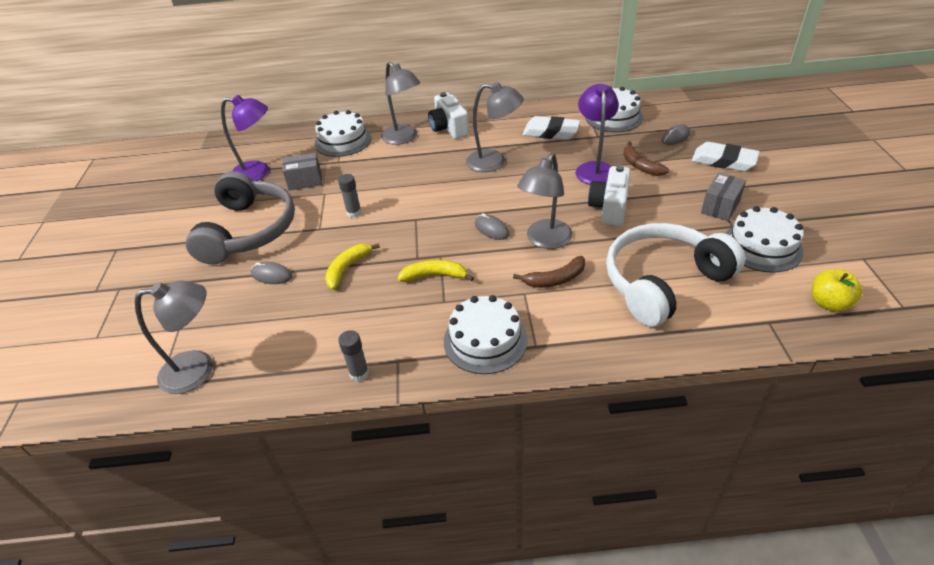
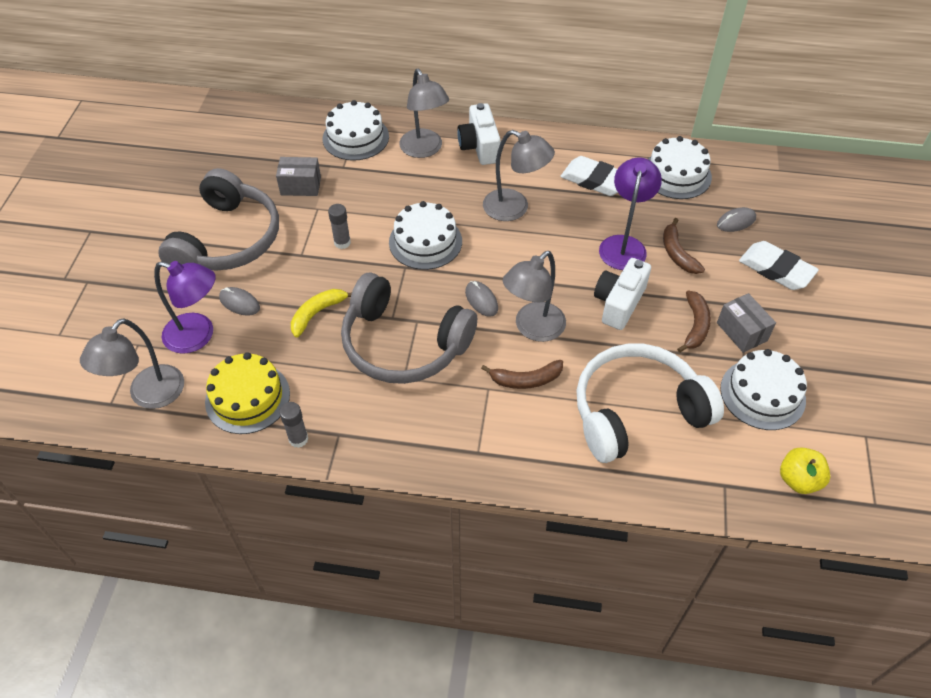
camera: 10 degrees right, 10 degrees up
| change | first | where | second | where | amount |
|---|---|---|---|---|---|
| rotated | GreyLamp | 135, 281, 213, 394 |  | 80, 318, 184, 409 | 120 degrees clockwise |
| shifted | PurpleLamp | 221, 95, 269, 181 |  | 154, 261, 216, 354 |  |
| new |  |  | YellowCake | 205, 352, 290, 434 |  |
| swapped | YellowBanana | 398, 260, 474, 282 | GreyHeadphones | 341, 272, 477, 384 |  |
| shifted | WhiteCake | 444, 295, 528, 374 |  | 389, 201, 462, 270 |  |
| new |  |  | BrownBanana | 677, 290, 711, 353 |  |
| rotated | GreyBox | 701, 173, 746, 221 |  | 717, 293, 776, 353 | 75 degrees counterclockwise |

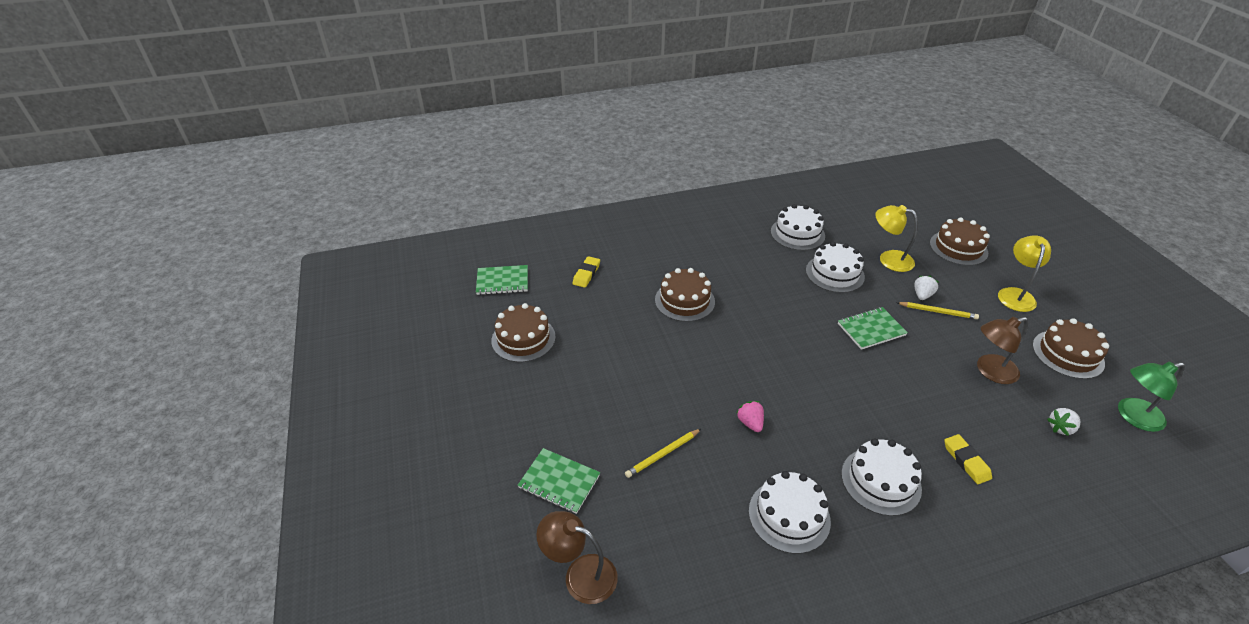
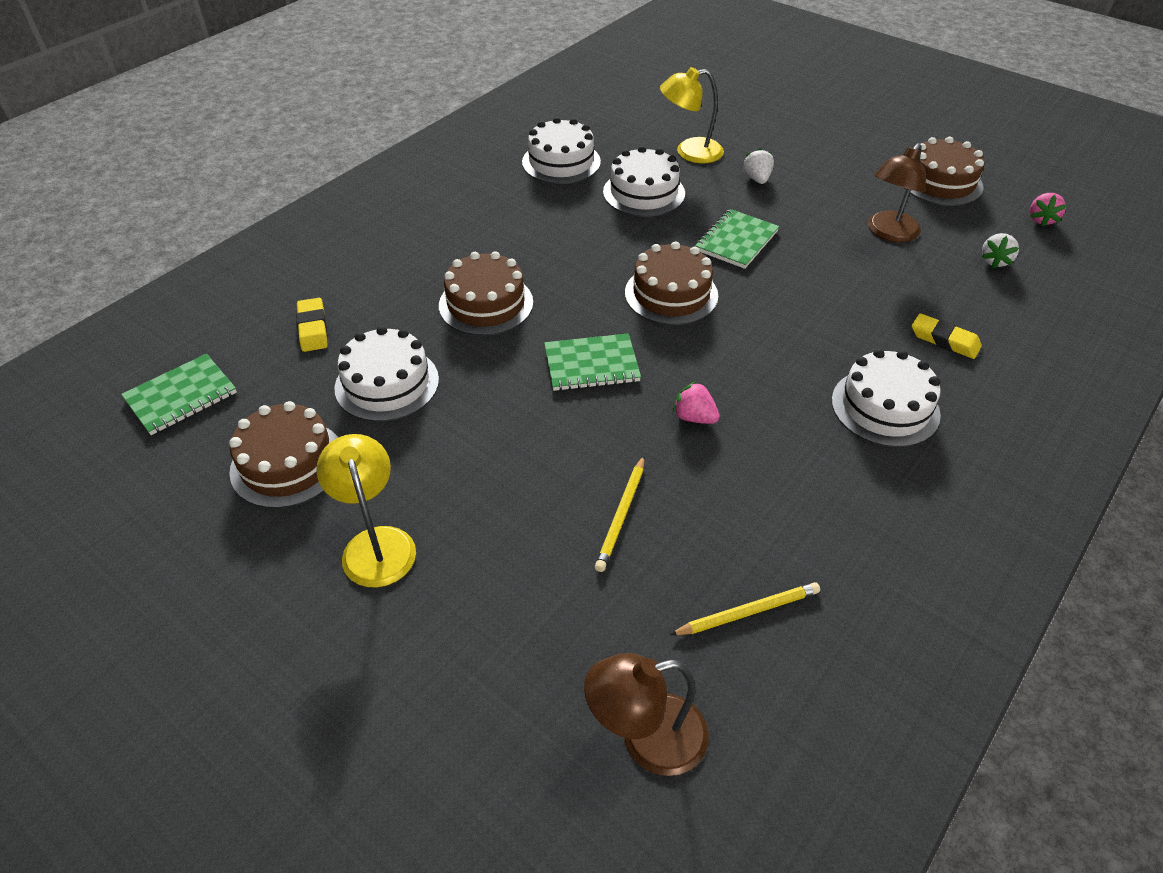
camera: 35 degrees left, 5 degrees up
| change | first | where | second | where | amount |
|---|---|---|---|---|---|
| shifted | YellowLamp | 998, 235, 1051, 312 |  | 316, 434, 416, 587 |  |
| shifted | WhiteCake | 749, 471, 831, 554 |  | 335, 326, 439, 422 |  |
| shifted | GreenNotebook | 518, 448, 600, 514 |  | 544, 333, 641, 391 |  |
| shifted | BrownCake | 930, 217, 990, 266 |  | 625, 241, 718, 325 |  |
| shifted | YellowPencil | 896, 302, 979, 319 |  | 670, 582, 820, 635 |  |
| swapped | GreenLamp | 1118, 362, 1185, 432 | PinkStrawberry | 1030, 193, 1067, 227 |  |

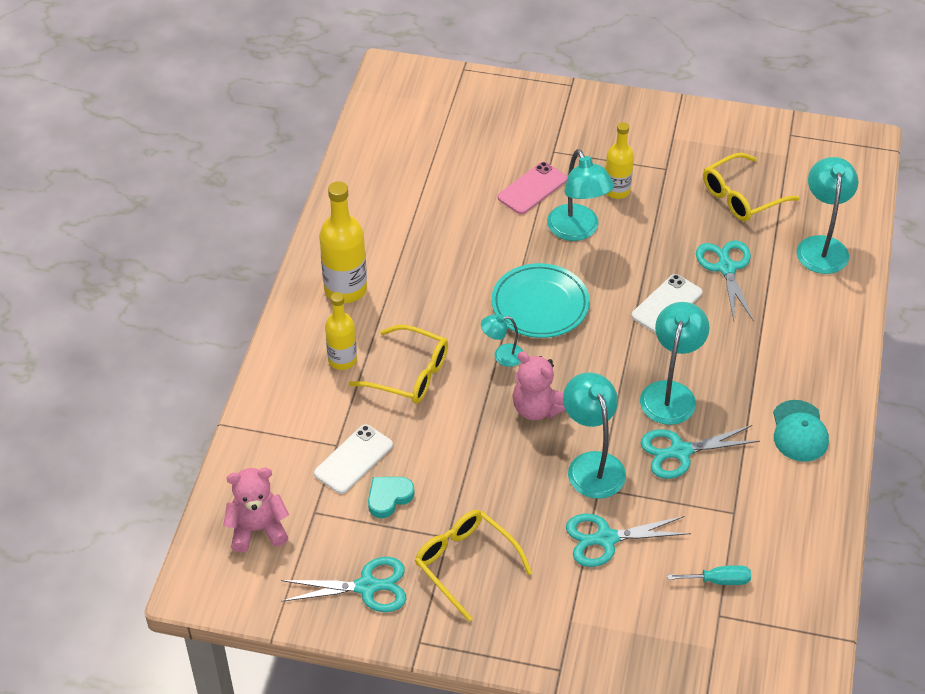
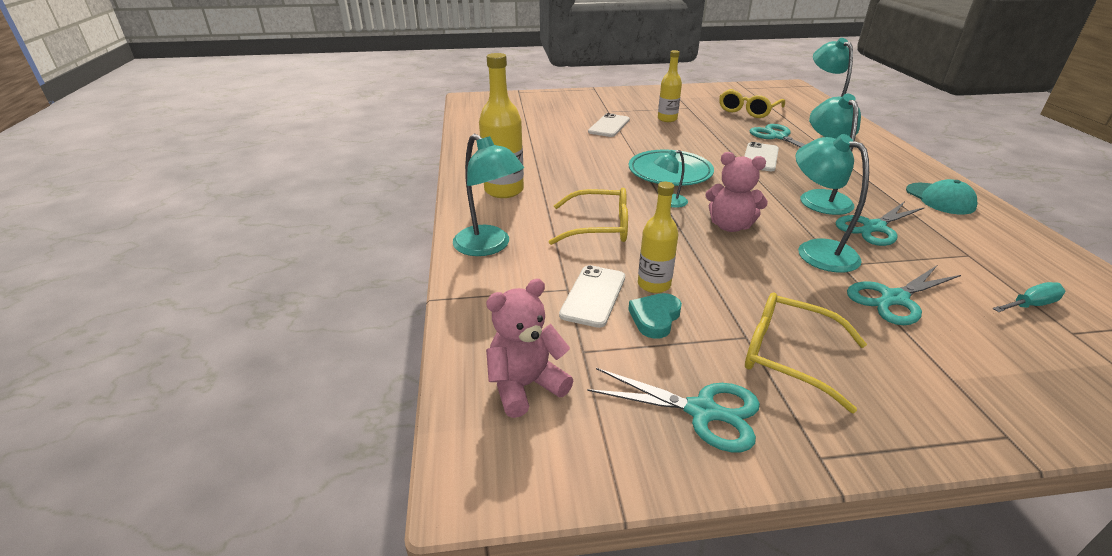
camera: 20 degrees left, 15 degrees down
| change | first | where | second | where | amount |
|---|---|---|---|---|---|
| shifted | TurquoiseLamp | 547, 149, 614, 241 |  | 453, 134, 524, 256 |  |
| rotated | TurquoiseScissors | 281, 557, 406, 612 |  | 587, 368, 760, 452 | 45 degrees clockwise |
| repainted | PinkPhone | 498, 162, 567, 214 | WhitePhone | 588, 113, 630, 137 |  |
| shifted | YellowBottle | 325, 292, 357, 370 |  | 638, 182, 678, 293 |  |

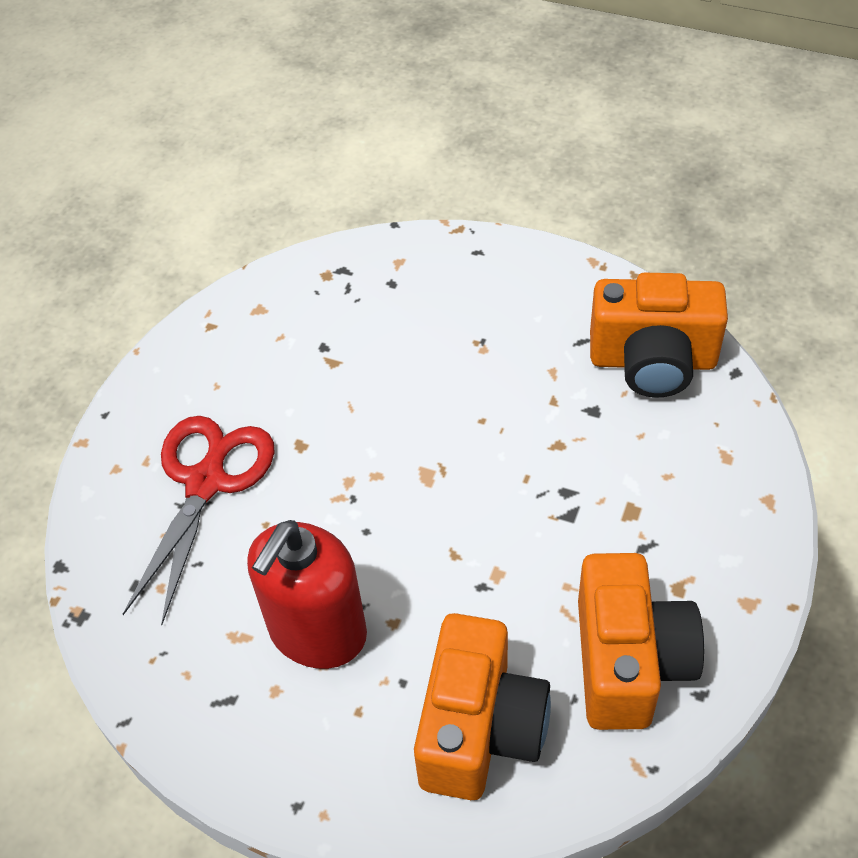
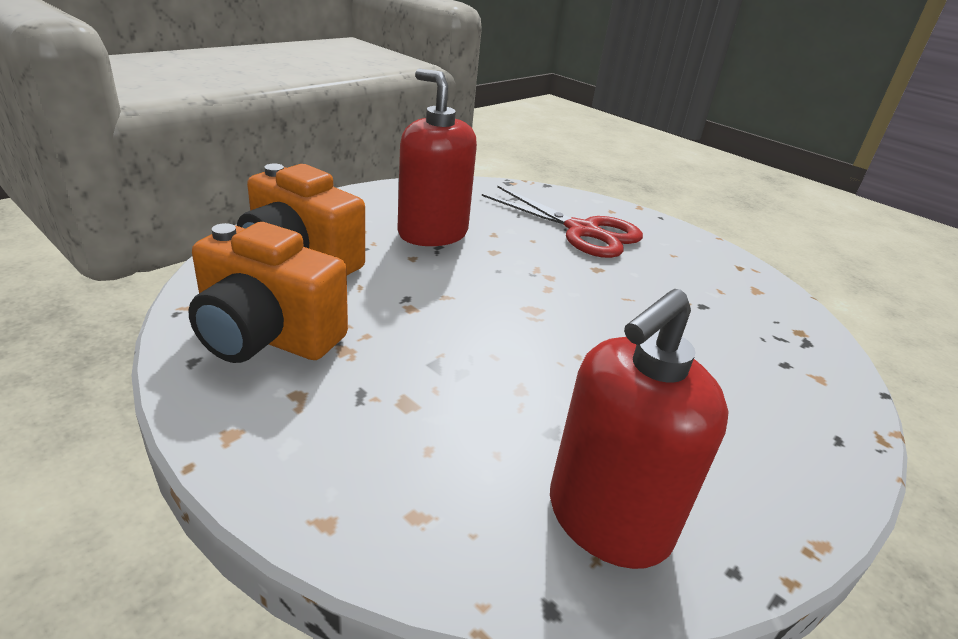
camera: 105 degrees right, 20 degrees down
| change | first | where | second | where | amount |
|---|---|---|---|---|---|
| swapped | OrangeCamera | 590, 273, 728, 398 | RedSoapDispenser | 550, 289, 729, 569 |  |

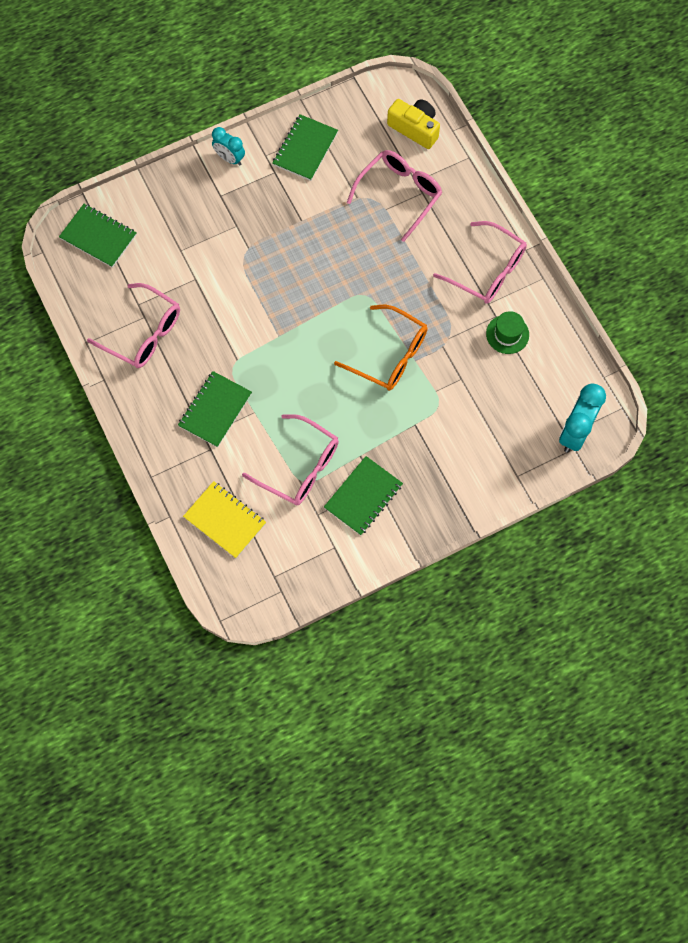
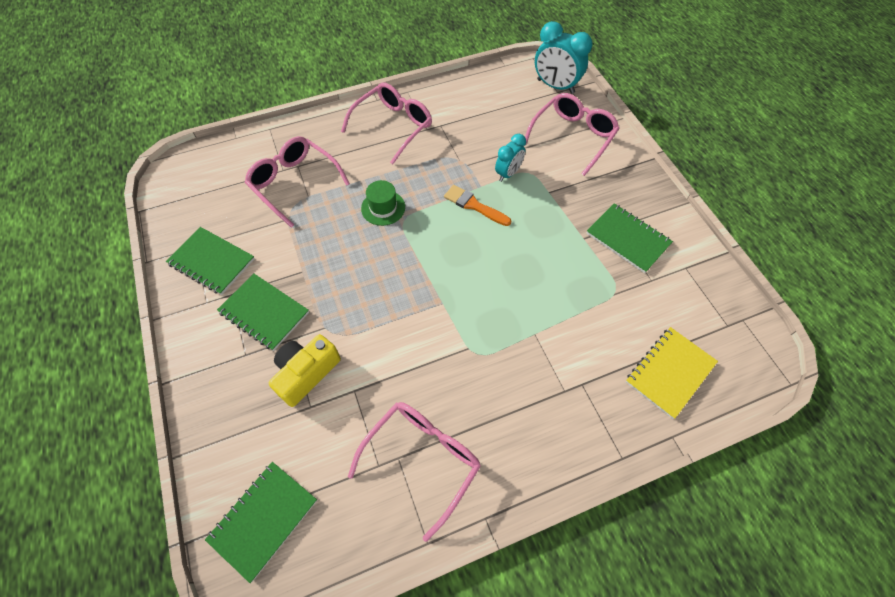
camera: 85 degrees left, 10 degrees down
| change | first | where | second | where | amount |
|---|---|---|---|---|---|
| shifted | GreenNotebook | 178, 371, 252, 447 |  | 217, 274, 309, 351 |  |
| shifted | YellowCamera | 387, 99, 440, 149 |  | 269, 334, 341, 407 |  |
| shifted | GreenHat | 486, 311, 529, 354 |  | 361, 180, 405, 226 |  |
| swapped | OrangeGlasses | 334, 305, 428, 391 | OrangeBrush | 444, 185, 511, 226 |  |
| shifted | TurquoiseClock | 212, 127, 245, 166 |  | 495, 134, 526, 182 |  |
| shifted | PinkGlasses | 242, 414, 339, 506 |  | 525, 93, 620, 176 |  |

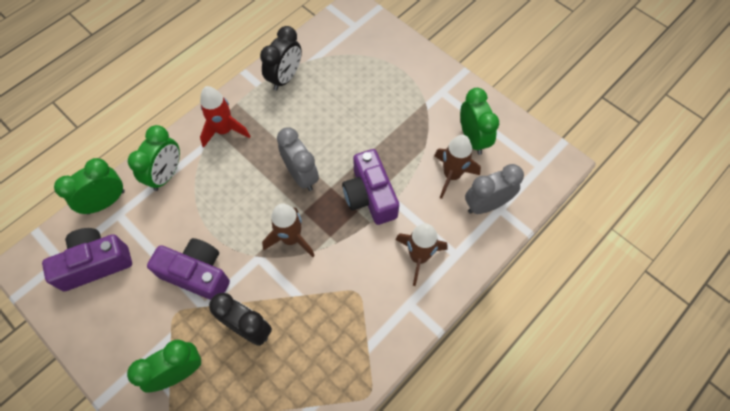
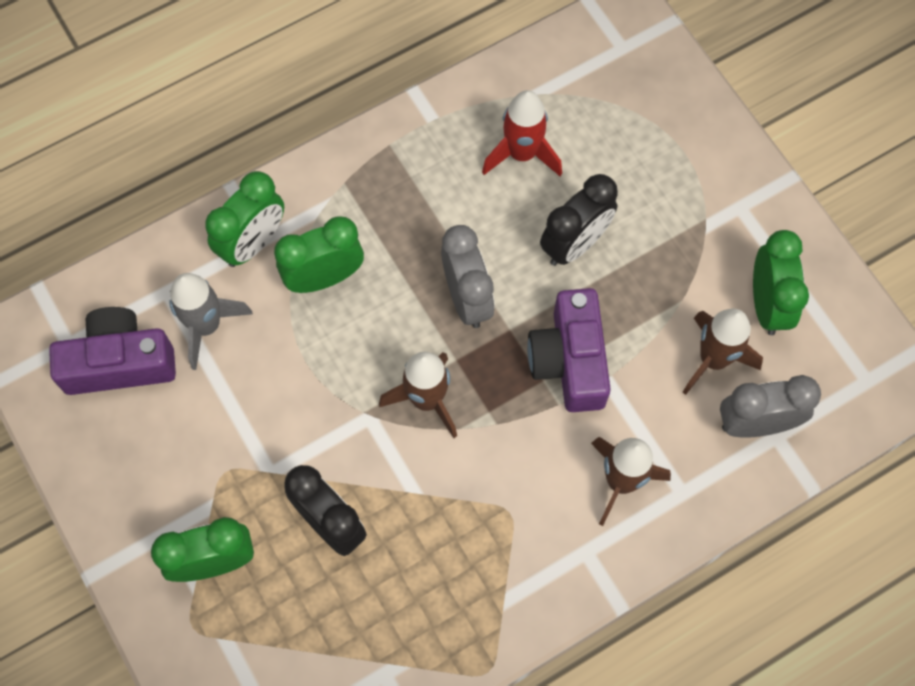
camera: 15 degrees right, 5 degrees up
| change | first | where | second | where | amount |
|---|---|---|---|---|---|
| new |  |  | GreyRocket | 170, 273, 253, 370 |  |
| shifted | GreenClock | 54, 158, 125, 214 |  | 274, 216, 364, 293 |  |
| shifted | RedRocket | 200, 86, 250, 148 |  | 482, 90, 562, 176 |  |
| shifted | BlackClock | 260, 26, 302, 91 |  | 540, 174, 618, 266 |  |
| gone | PurpleCamera | 147, 238, 230, 300 |  |  |  |

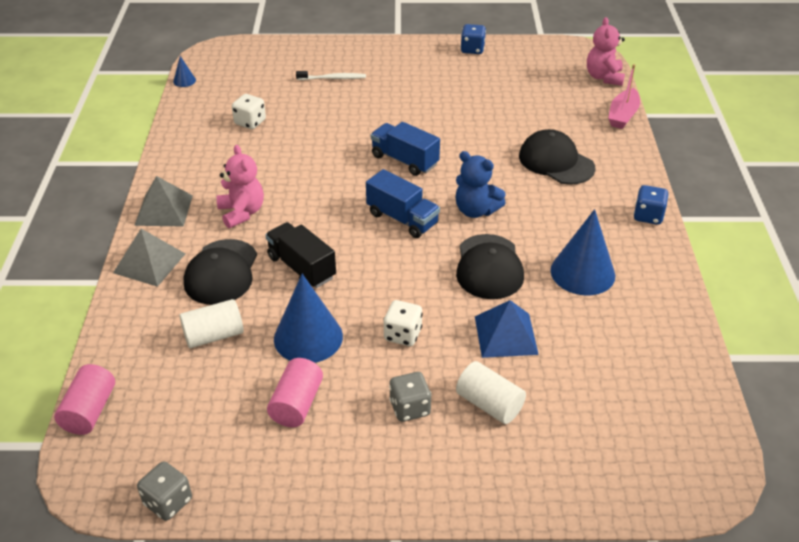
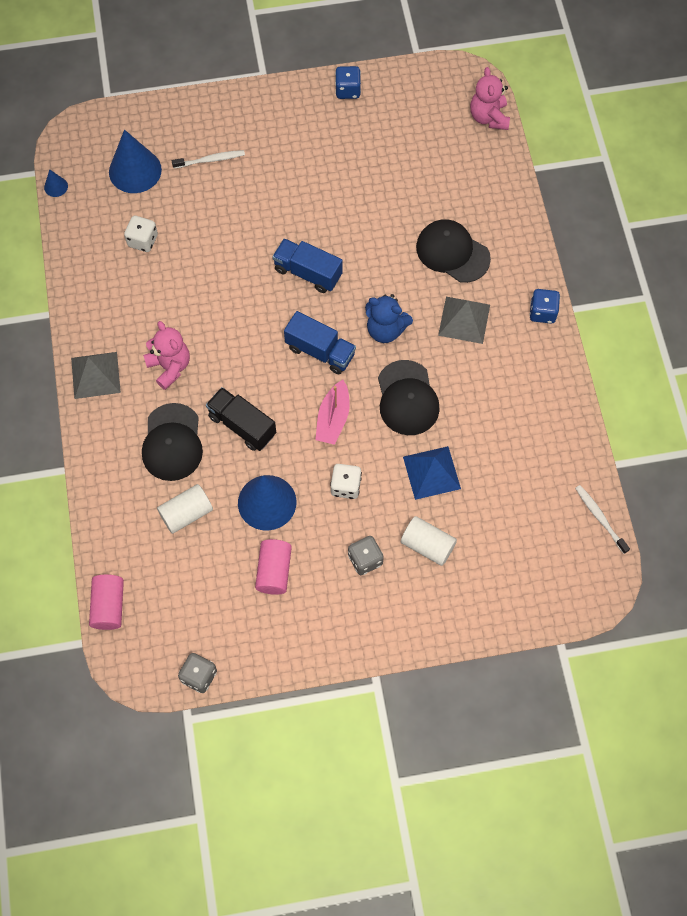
camera: 10 degrees left, 25 degrees up
| change | first | where | second | where | amount |
|---|---|---|---|---|---|
| shifted | BlueCone | 551, 209, 615, 295 |  | 109, 130, 162, 193 |  |
| shifted | PinkBoat | 608, 64, 640, 129 |  | 315, 380, 350, 445 |  |
| shifted | GreyPyramid | 113, 229, 185, 287 |  | 438, 297, 490, 344 |  |
| new |  |  | WhiteToothbrush | 575, 485, 630, 554 |  |

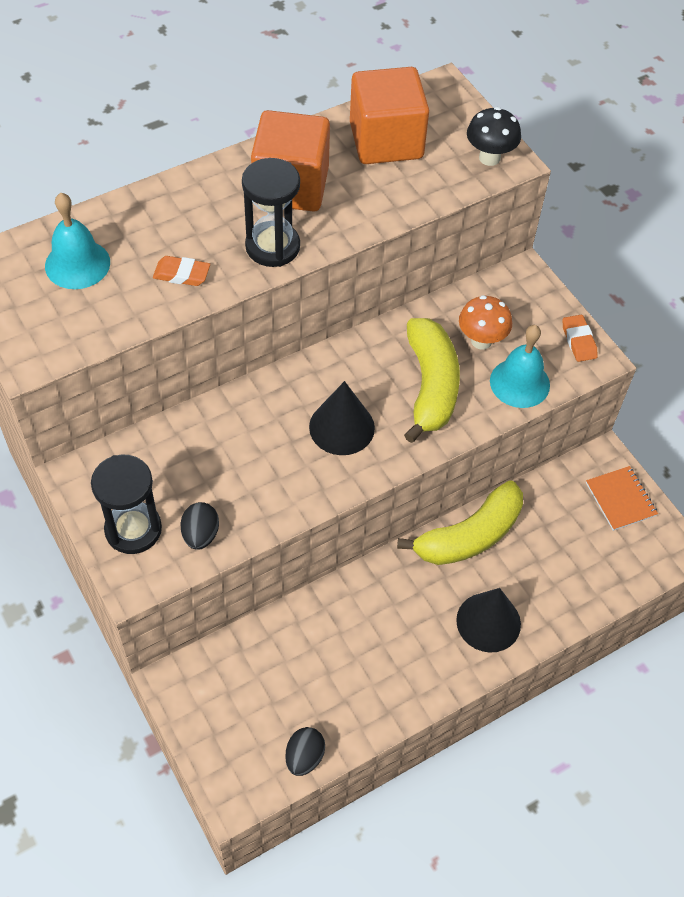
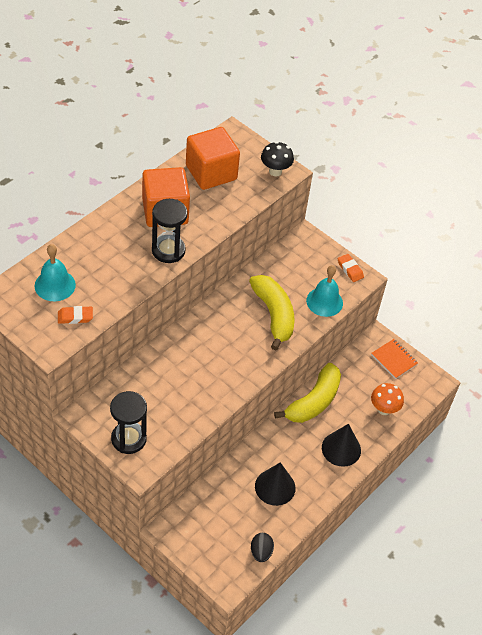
camera: 20 degrees left, 5 degrees down
| change | first | where | second | where | amount |
|---|---|---|---|---|---|
| shifted | OrangeEraser | 153, 256, 210, 286 |  | 58, 306, 93, 324 |  |
| shifted | BlackCone | 309, 381, 375, 455 |  | 255, 462, 296, 506 |  |
| shifted | OrangeMushroom | 459, 295, 512, 350 |  | 371, 383, 404, 415 |  |
| gone | BlackEgg | 181, 502, 219, 550 |  |  |  |

